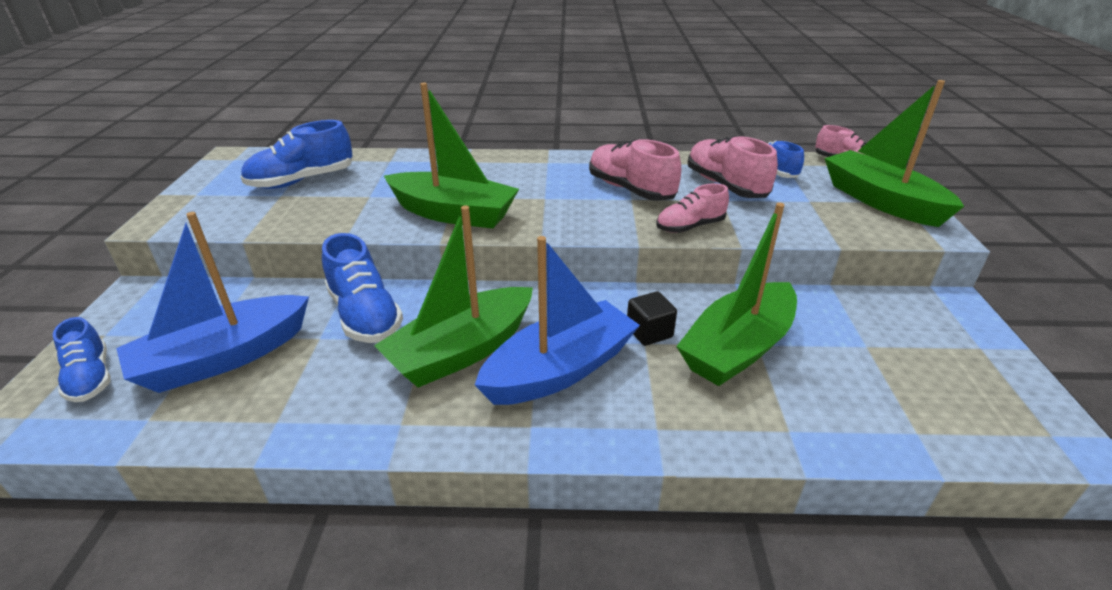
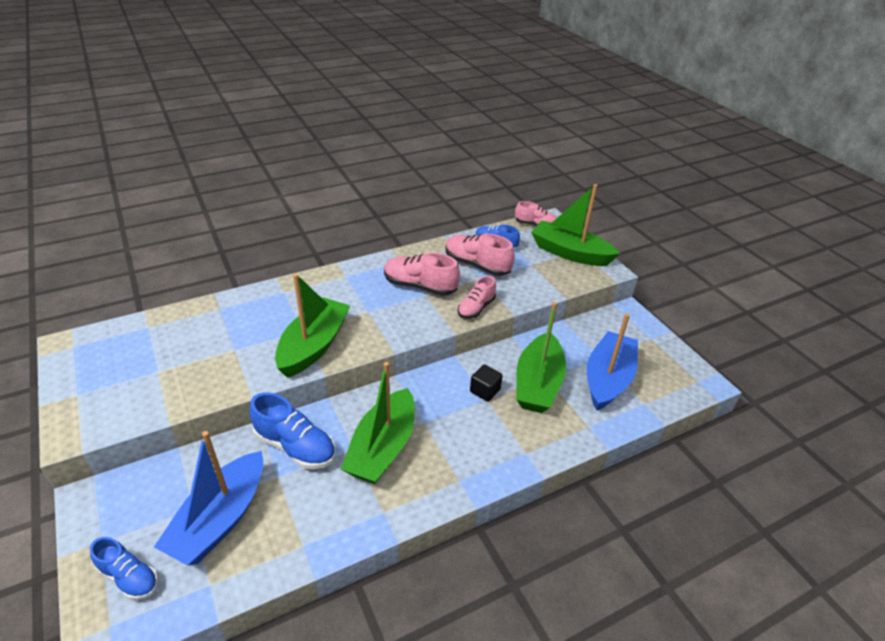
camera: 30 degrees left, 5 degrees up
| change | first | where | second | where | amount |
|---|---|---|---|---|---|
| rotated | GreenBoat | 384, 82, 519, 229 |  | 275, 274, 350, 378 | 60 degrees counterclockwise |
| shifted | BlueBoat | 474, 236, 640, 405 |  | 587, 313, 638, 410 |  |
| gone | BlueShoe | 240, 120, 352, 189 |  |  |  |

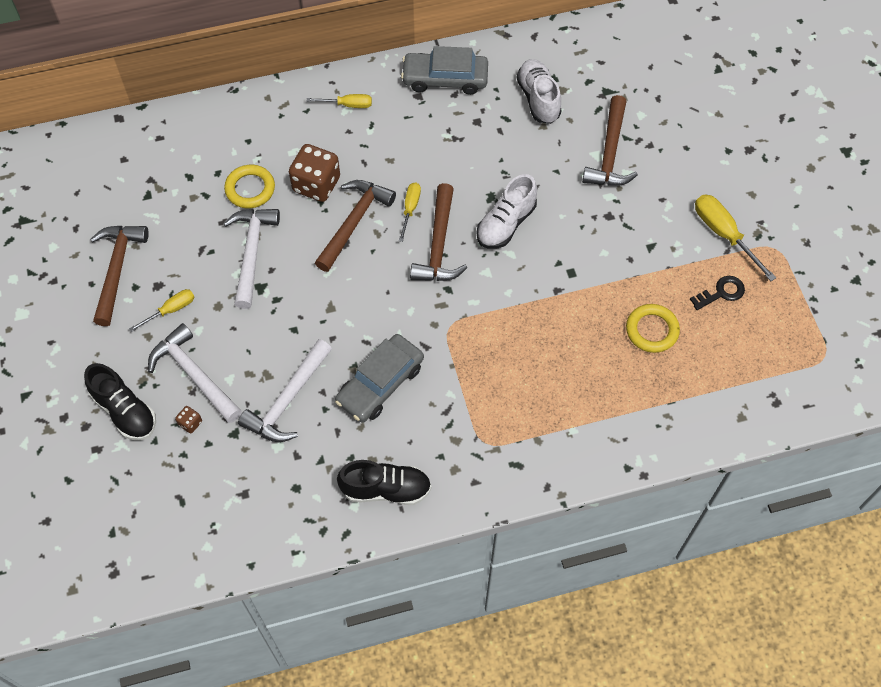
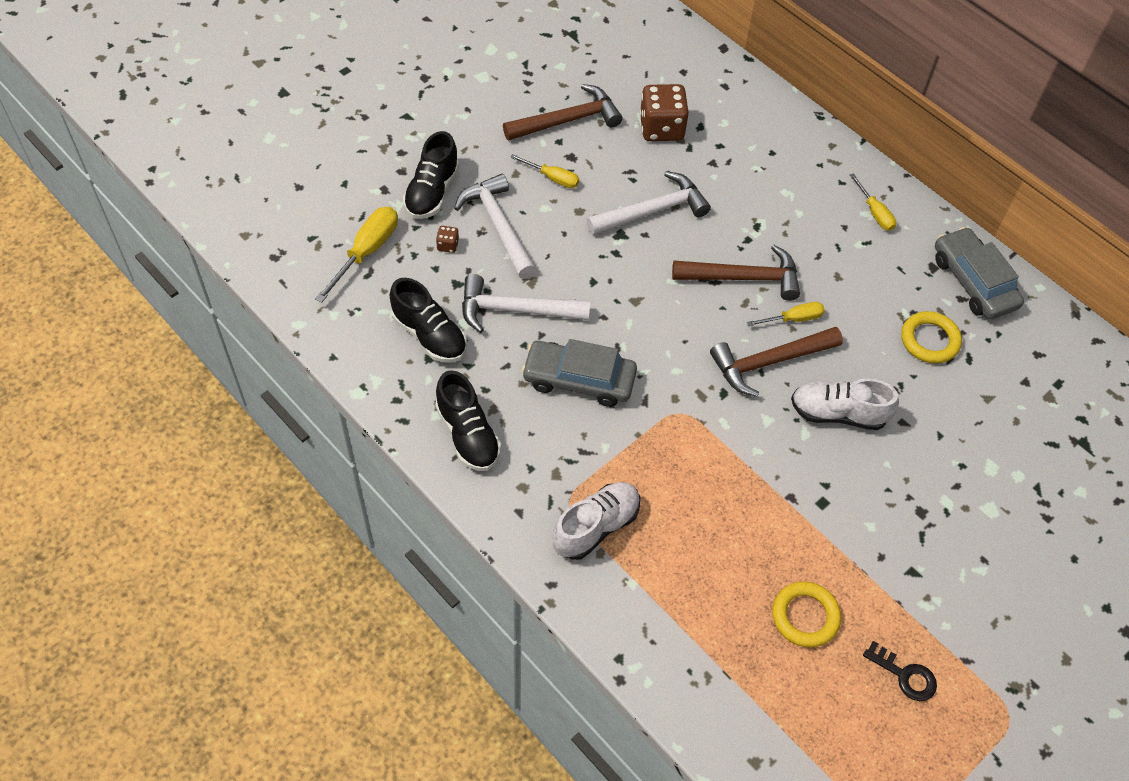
camera: 60 degrees right, 5 degrees down
| change | first | where | second | where | amount |
|---|---|---|---|---|---|
| shifted | YellowScrewdriver | 695, 194, 776, 281 |  | 315, 207, 398, 303 |  |
| new |  |  | BlackShoe | 389, 278, 467, 363 |  |
| rotated | WhiteHammer | 148, 323, 242, 423 |  | 454, 174, 536, 279 | 45 degrees counterclockwise |
| shifted | WhiteShoe | 517, 59, 562, 124 |  | 553, 482, 640, 560 |  |
| shifted | BrownDice | 289, 144, 340, 202 |  | 640, 84, 689, 141 |  |
| shifted | YellowRing | 224, 165, 275, 208 |  | 901, 311, 962, 363 |  |
| gone | BrownHammer | 582, 95, 638, 186 |  |  |  |

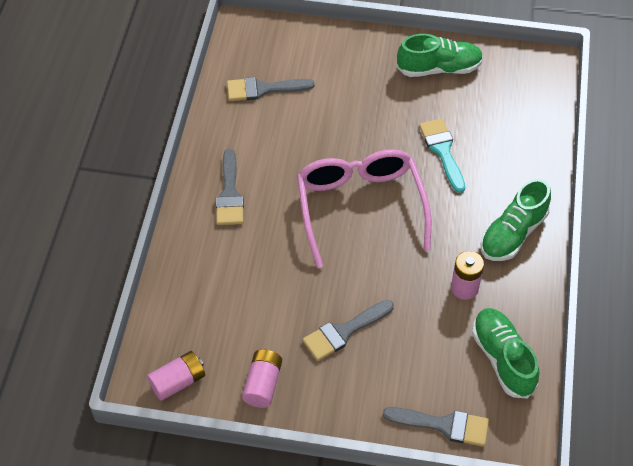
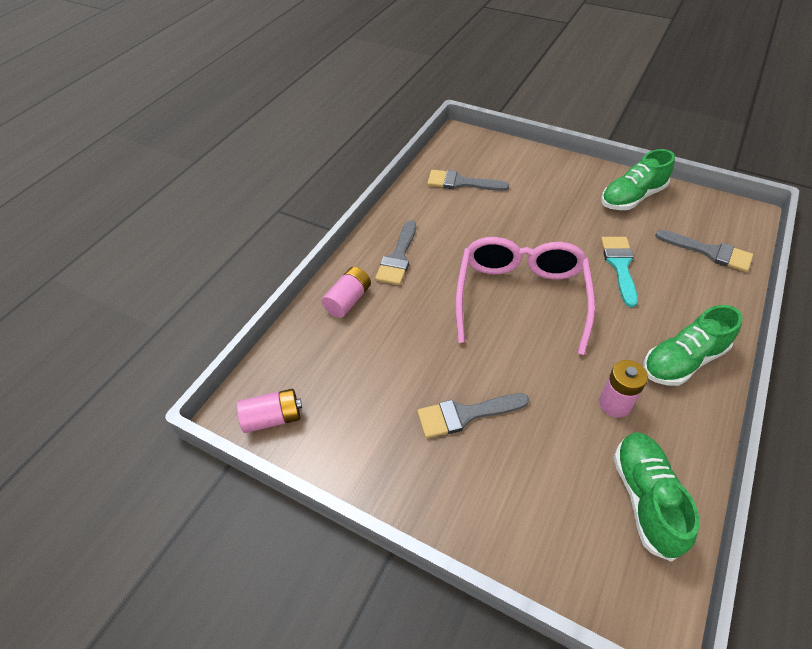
camera: 20 degrees right, 5 degrees down
| change | first | where | second | where | amount |
|---|---|---|---|---|---|
| shifted | PinkBattery | 242, 349, 282, 408 |  | 322, 267, 371, 318 |  |
| rotated | GreenShoe | 397, 34, 483, 77 |  | 601, 149, 675, 210 | 135 degrees clockwise |
| shifted | GreyBrush | 383, 407, 489, 446 |  | 655, 230, 753, 272 |  |

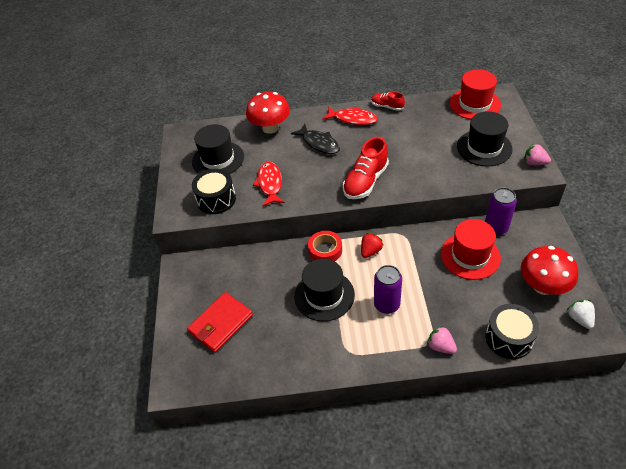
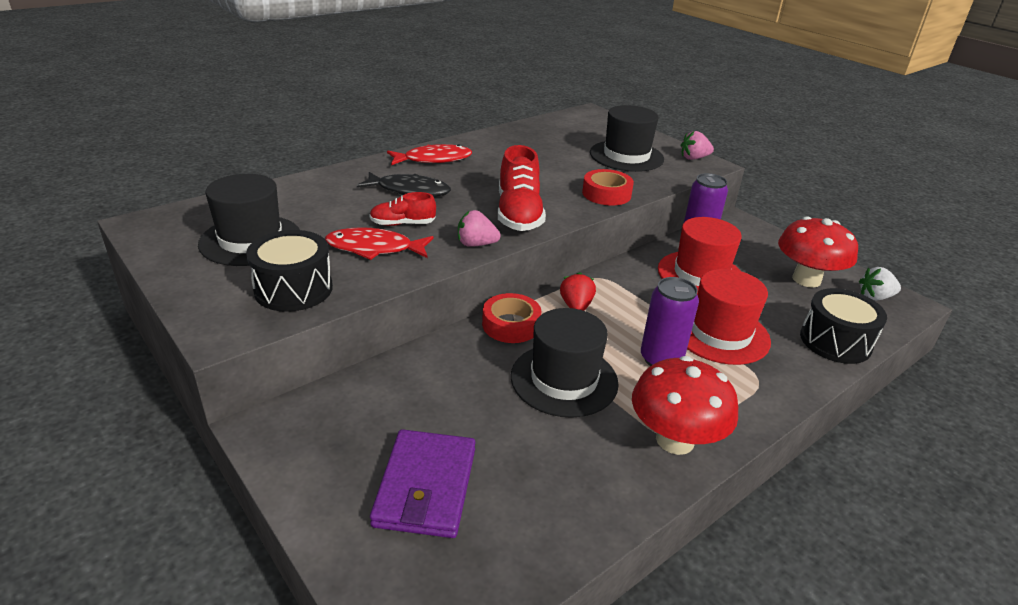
camera: 40 degrees left, 15 degrees down
| change | first | where | second | where | amount |
|---|---|---|---|---|---|
| rotated | RedFish | 253, 162, 285, 207 |  | 325, 227, 433, 260 | 45 degrees counterclockwise |
| shifted | RedShoe | 371, 92, 405, 111 |  | 369, 192, 436, 226 |  |
| repainted | RedWallet | 187, 292, 253, 353 | PurpleWallet | 370, 429, 475, 538 |  |
| shifted | PinkStrawberry | 427, 326, 457, 354 |  | 458, 210, 501, 247 |  |
| new |  |  | RedTape | 582, 169, 634, 206 |  |
| shifted | RedMushroom | 246, 92, 290, 134 |  | 632, 356, 738, 455 |  |
| shifted | RedHat | 450, 69, 501, 120 |  | 687, 269, 771, 365 |  |
| rotated | WhiteStrawberry | 567, 300, 595, 329 |  | 859, 267, 901, 301 | 45 degrees counterclockwise |

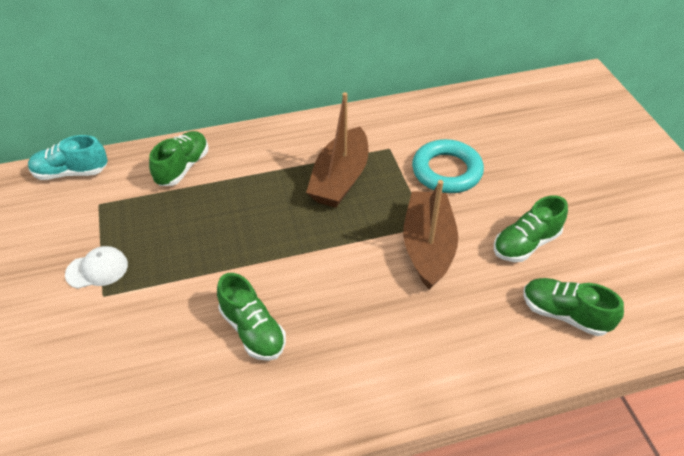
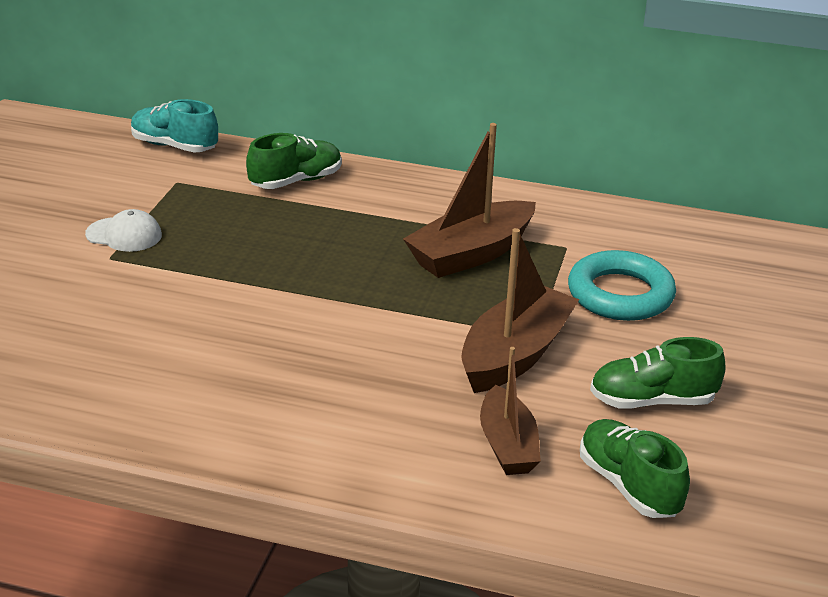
camera: 30 degrees right, 15 degrees down
| change | first | where | second | where | amount |
|---|---|---|---|---|---|
| new |  |  | BrownBoat | 480, 347, 541, 475 |  |
| gone | GreenShoe | 217, 273, 286, 361 |  |  |  |

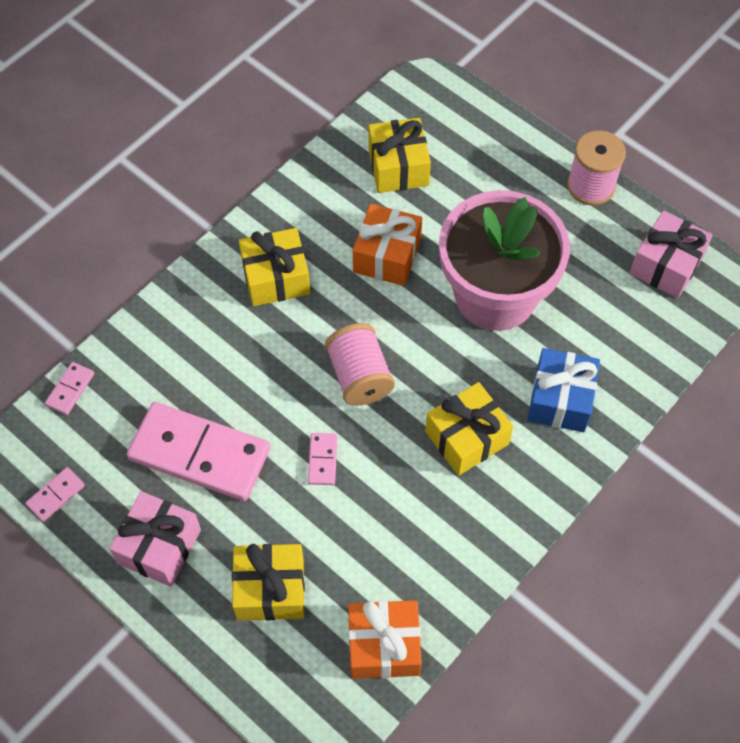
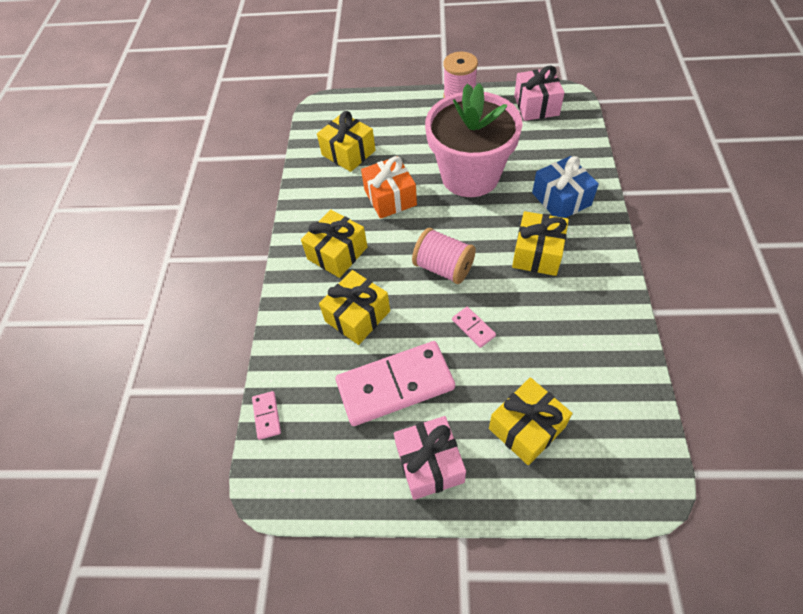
camera: 35 degrees left, 5 degrees down
| change | first | where | second | where | amount |
|---|---|---|---|---|---|
| new |  |  | YellowGift | 319, 270, 390, 345 |  |
| gone | PinkDomino | 25, 467, 85, 522 |  |  |  |
| gone | OrangeGift | 348, 600, 422, 679 |  |  |  |

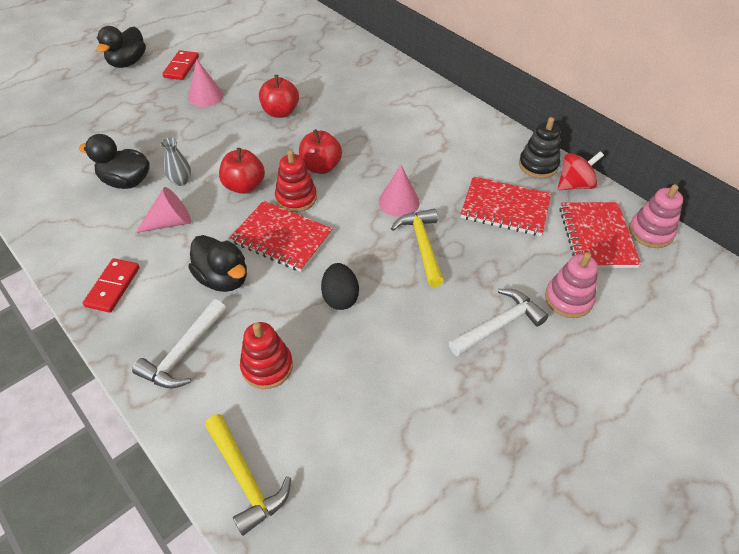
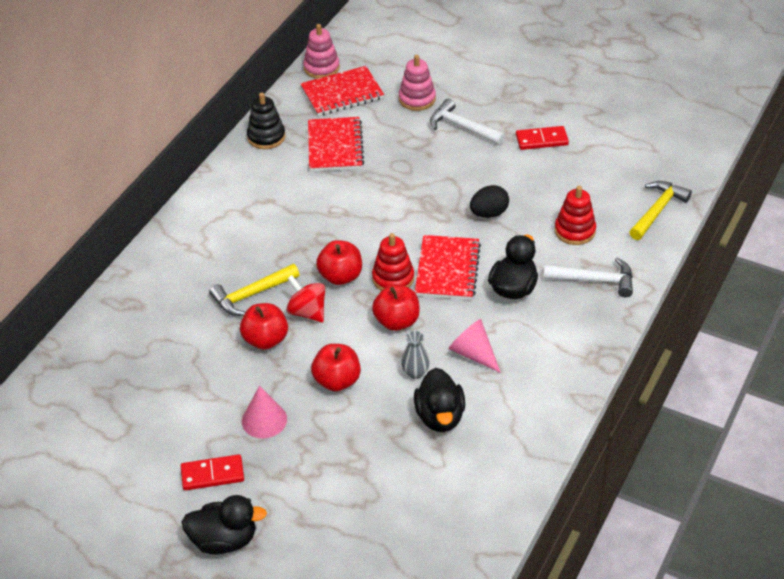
camera: 110 degrees left, 5 degrees down
| change | first | where | second | where | amount |
|---|---|---|---|---|---|
| shifted | YellowHammer | 391, 209, 444, 287 |  | 209, 264, 300, 316 |  |
| shifted | RedSpinningTop | 558, 151, 604, 190 |  | 286, 275, 325, 323 |  |
| new |  |  | RedApple | 311, 344, 361, 391 |  |
| shifted | RedDomino | 83, 258, 140, 313 |  | 516, 126, 569, 150 |  |
| gone | PinkCone | 379, 165, 420, 217 |  |  |  |

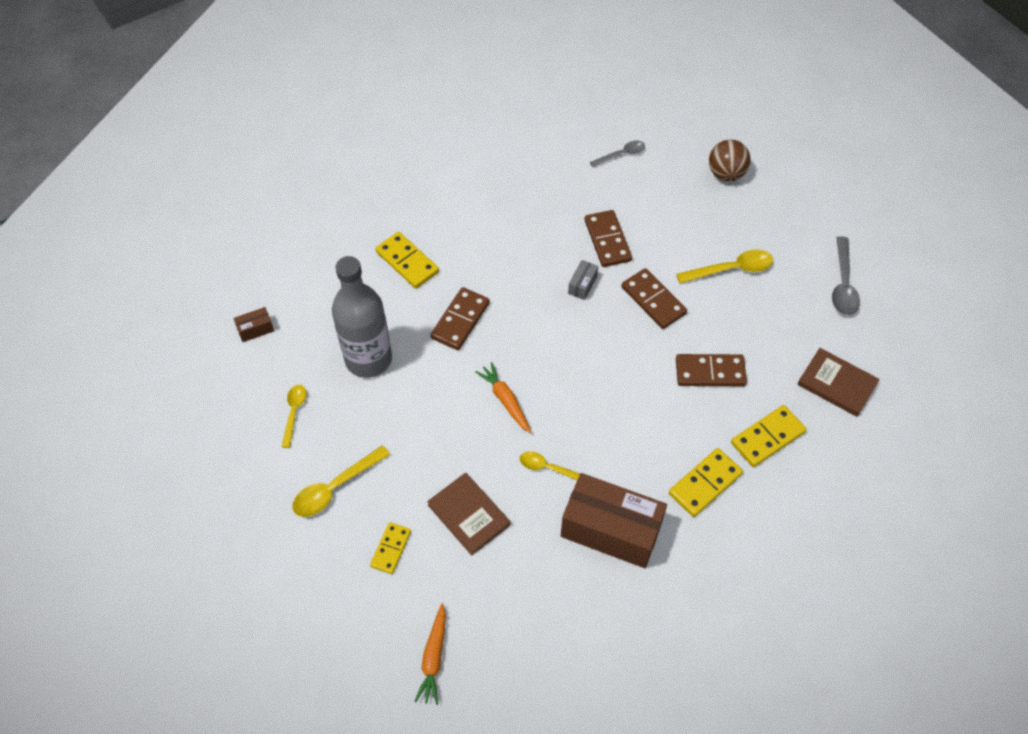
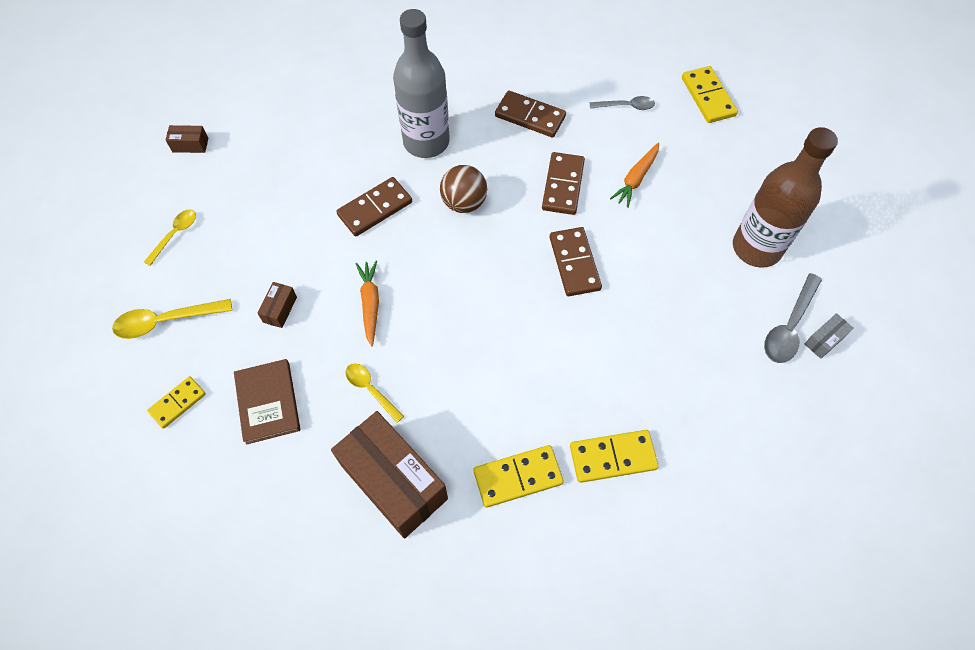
camera: 25 degrees right, 5 degrees up
| change | first | where | second | where | amount |
|---|---|---|---|---|---|
| new |  |  | BrownBox | 257, 282, 297, 328 |  |
| shifted | GreyBottle | 332, 256, 392, 378 |  | 393, 9, 450, 158 |  |
| shifted | BrownBall | 709, 140, 751, 181 |  | 440, 165, 487, 213 |  |
| shifted | BrownDomino | 676, 354, 747, 386 |  | 495, 90, 566, 138 |  |
| shifted | OrangeCarrot | 414, 603, 446, 705 |  | 610, 143, 659, 208 |  |
| shifted | YellowDomino | 375, 232, 439, 288 |  | 682, 66, 738, 123 |  |
| new |  |  | BrownBottle | 733, 127, 838, 268 |  |
| shifted | GreyBox | 568, 260, 598, 300 |  | 804, 313, 854, 359 |  |
| gone | YellowSpoon | 676, 249, 773, 284 |  |  |  |
| gone | BrownBook | 797, 348, 879, 417 |  |  |  |

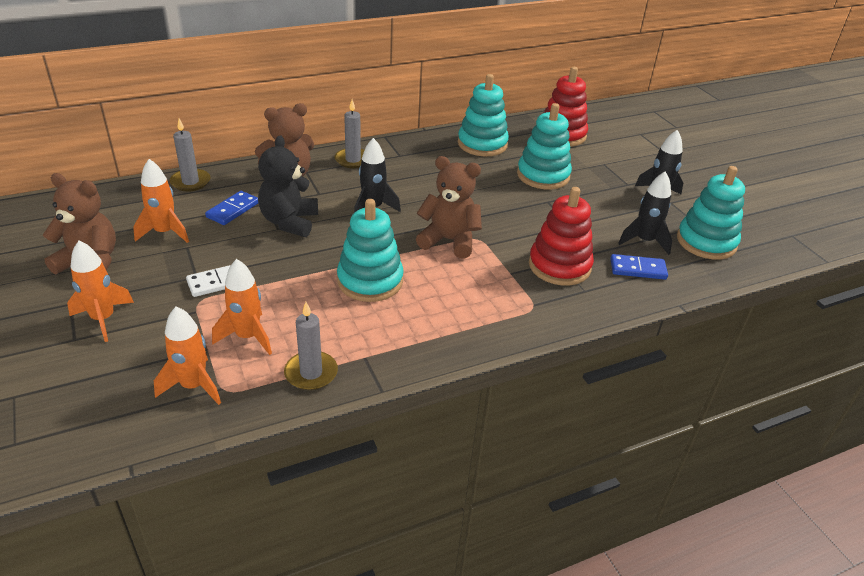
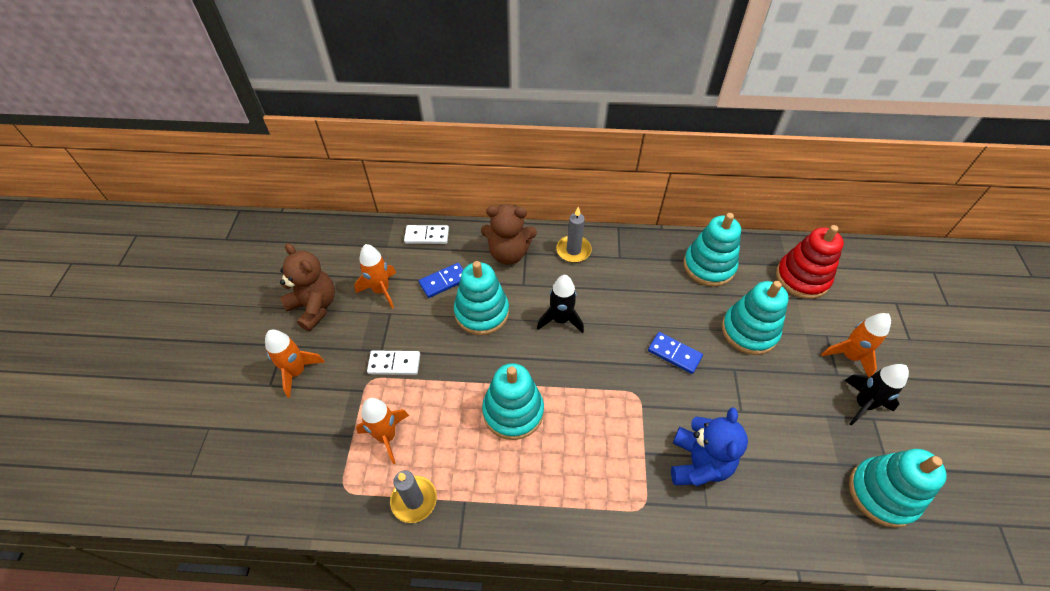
camera: 30 degrees right, 15 degrees up
| change | first | where | second | where | amount |
|---|---|---|---|---|---|
| swapped | GreyCandle | 169, 118, 210, 191 | WhiteDomino | 404, 225, 449, 244 |  |
| swapped | BlackTeddyBear | 258, 135, 318, 237 | TurquoiseStackingToy | 454, 261, 509, 335 |  |
| shifted | BlueDomino | 610, 254, 668, 280 |  | 648, 332, 703, 374 |  |
| swapped | RedStackingToy | 529, 187, 594, 285 | BlueTeddyBear | 671, 407, 748, 486 |  |
| shifted | OrangeRocket | 154, 306, 221, 405 |  | 821, 313, 891, 377 |  |
| gone | BrownTeddyBear | 416, 156, 482, 259 |  |  |  |
| gone | BlackRocket | 618, 172, 672, 255 |  |  |  |

